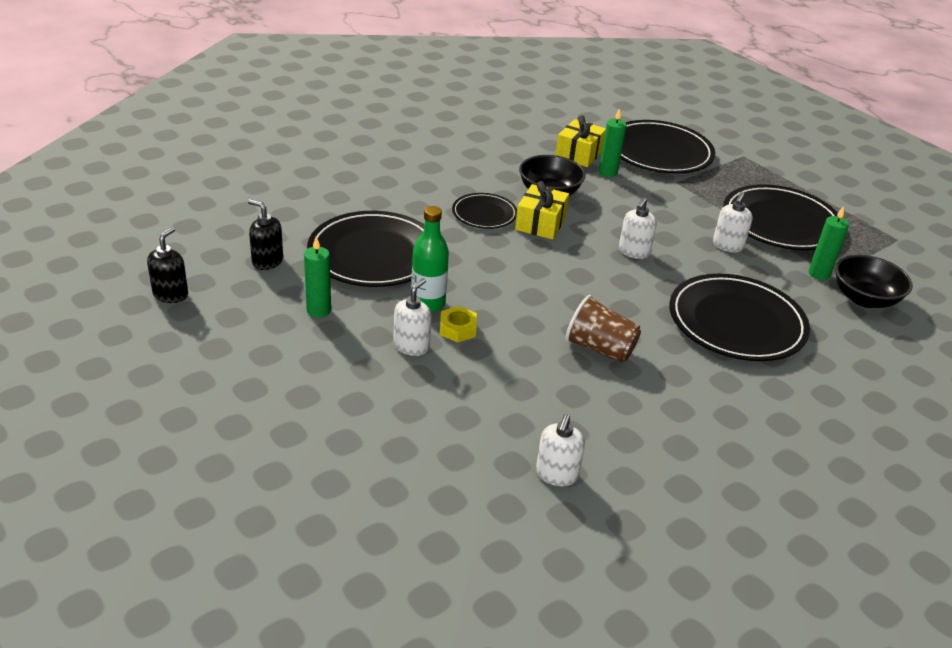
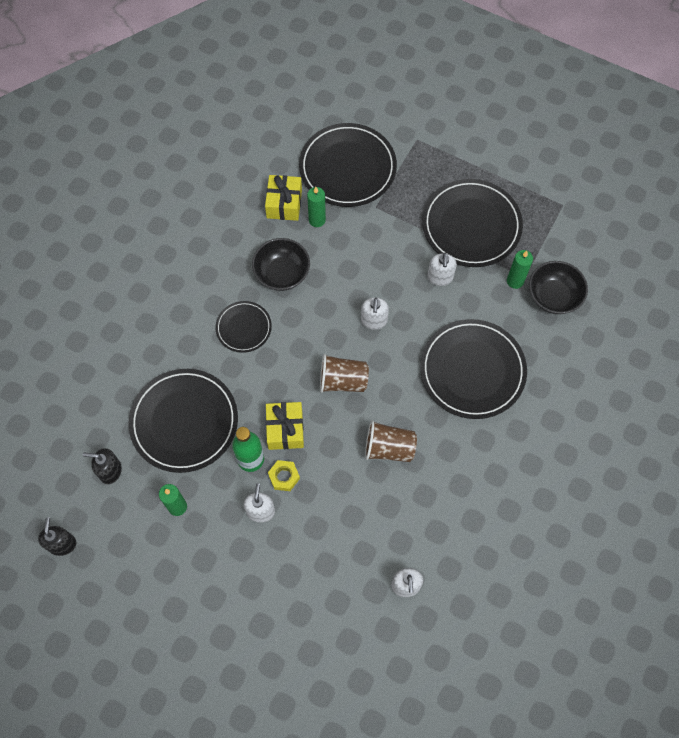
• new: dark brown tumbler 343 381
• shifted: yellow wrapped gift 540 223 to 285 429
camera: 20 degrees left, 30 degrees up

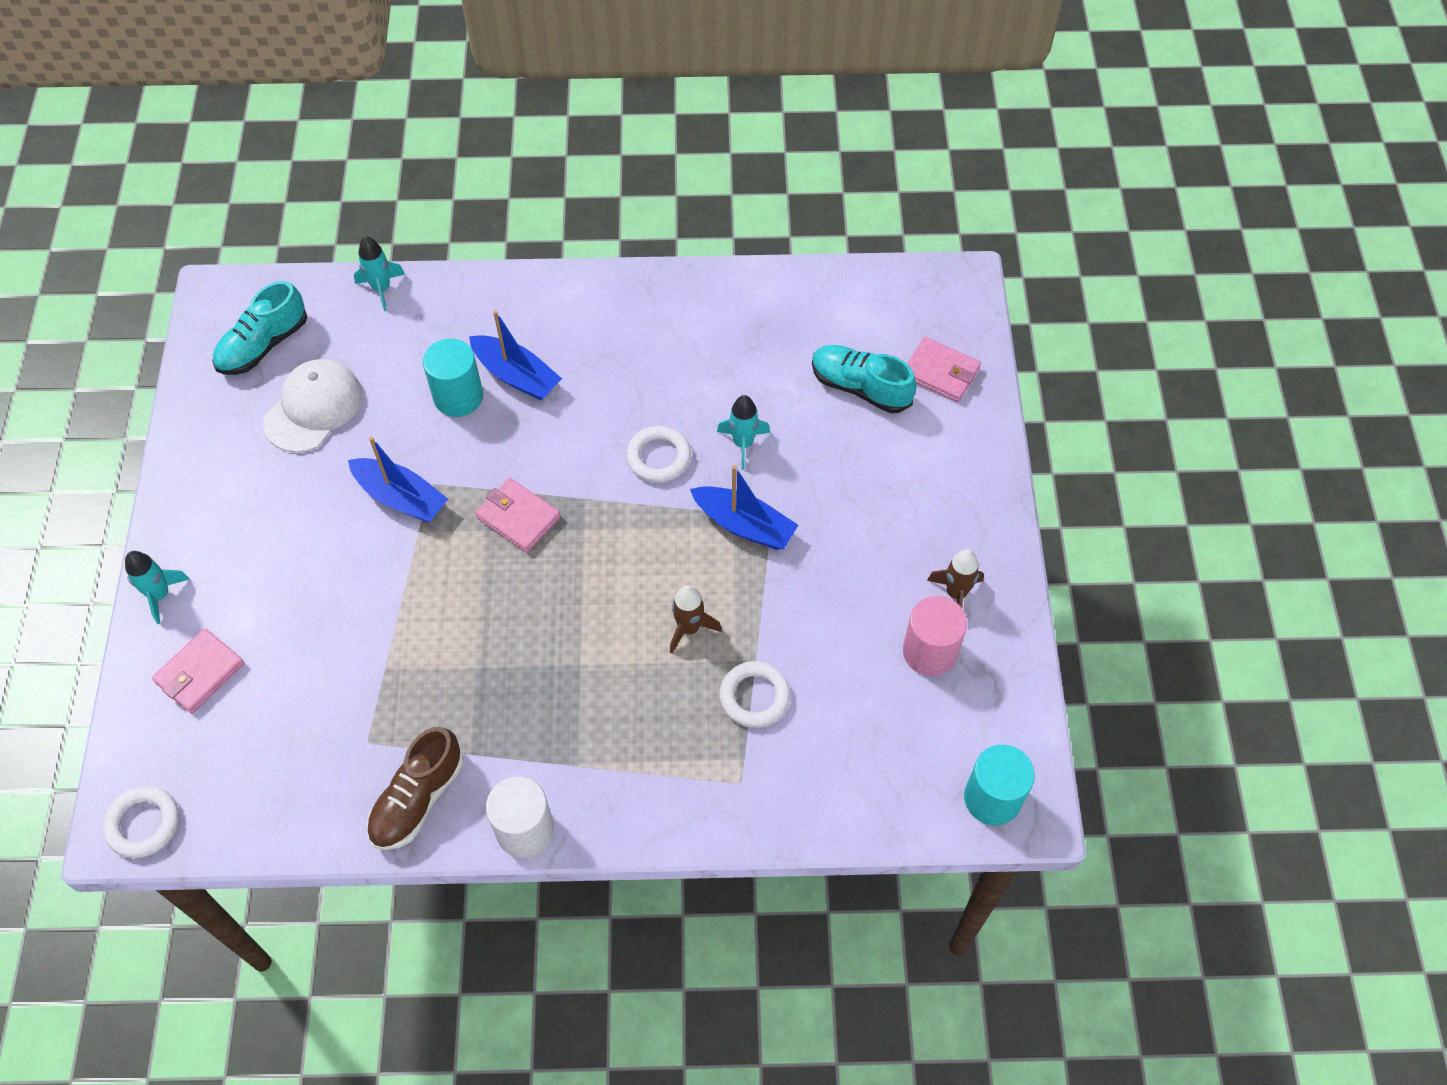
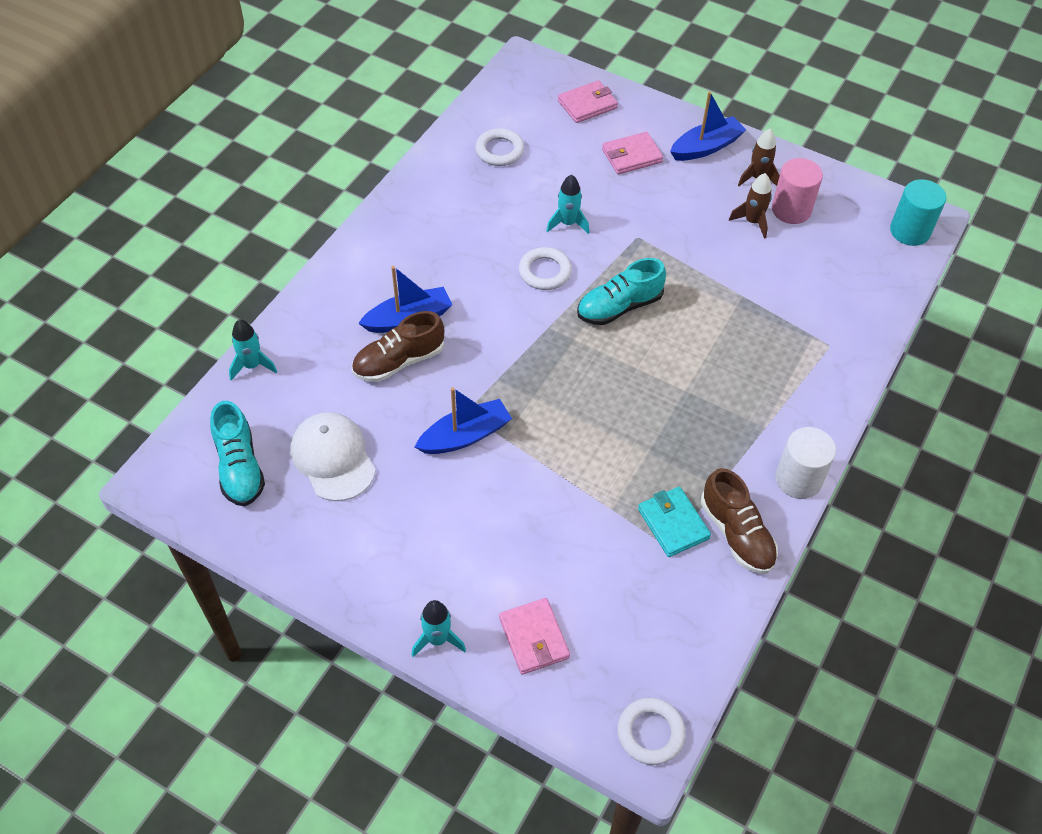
• new: teal card wallet 673 524
• shifted: rose-pink card wallet 518 517 to 631 156
• shifted: dark brown rocket 689 628 to 752 222
• shifted: cobalt sailboat 744 525 to 706 147
• shifted: pure white ring 754 697 to 499 151
• shifted: teal lace-up shoe 860 387 to 619 307
• swapped: teal cylinder 458 397 to dark brown lace-up shoe 399 361
camera: 60 degrees left, 5 degrees down

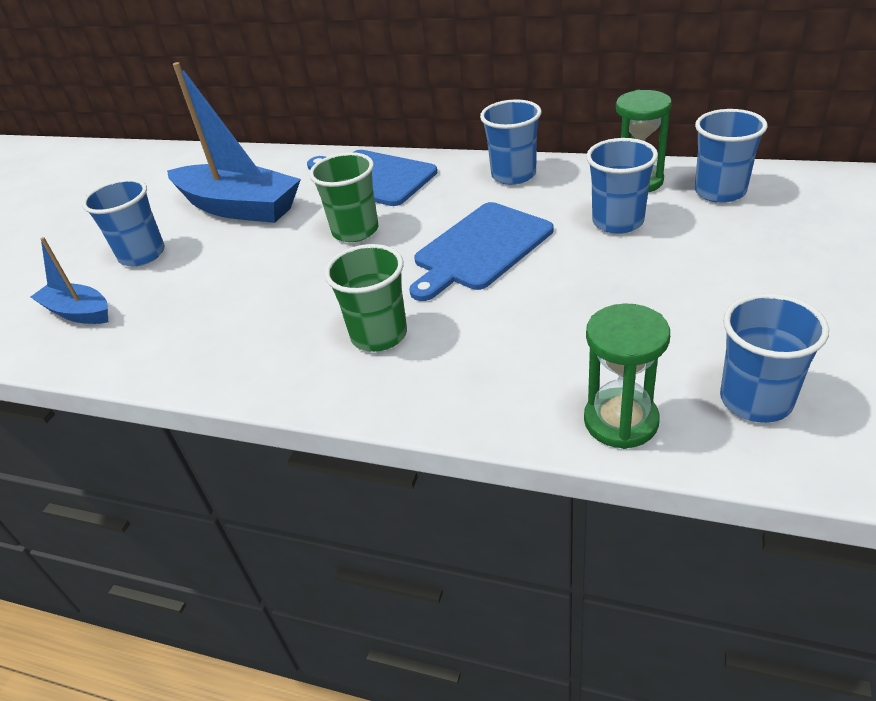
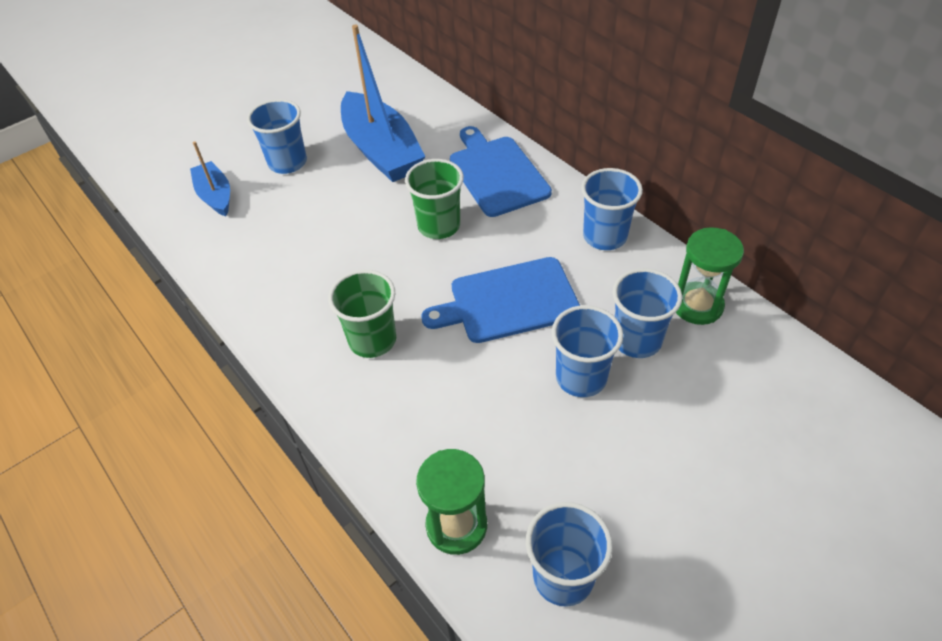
• shifted: cobalt tumbler 720 192 to 581 377
camera: 30 degrees right, 10 degrees up

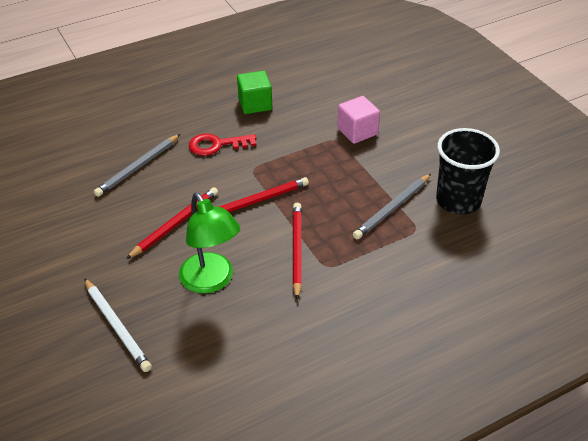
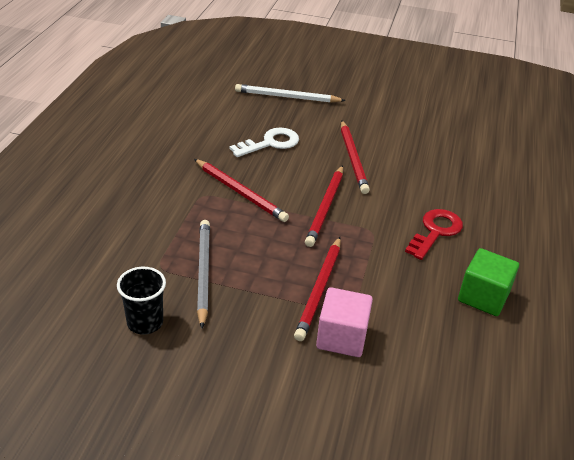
• gone: gray pencil 138 167
• new: crimson pencil 320 290
• swapped: emerald reading lamp 211 281 to pure white latchkey 270 143
• scaled: jet-black tumbler 458 201 = 145 322 x0.59
camera: 130 degrees right, 5 degrees down

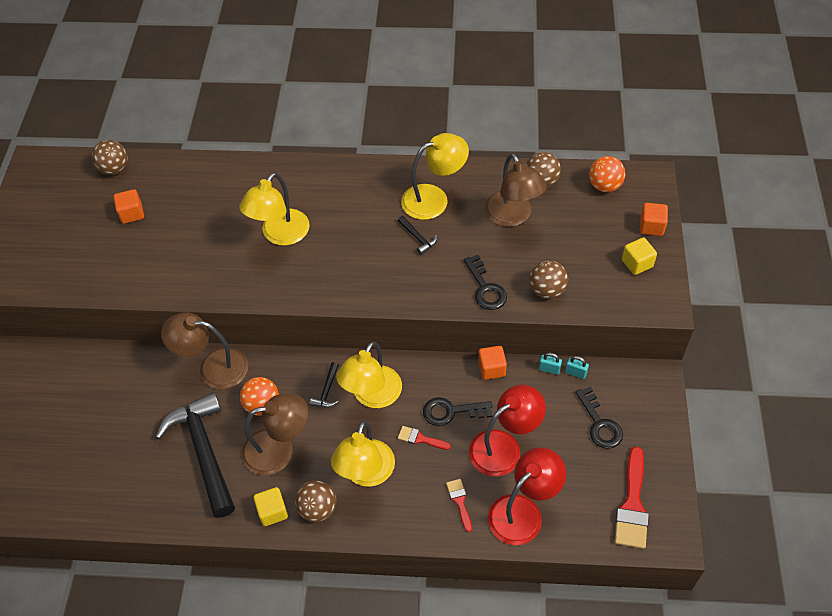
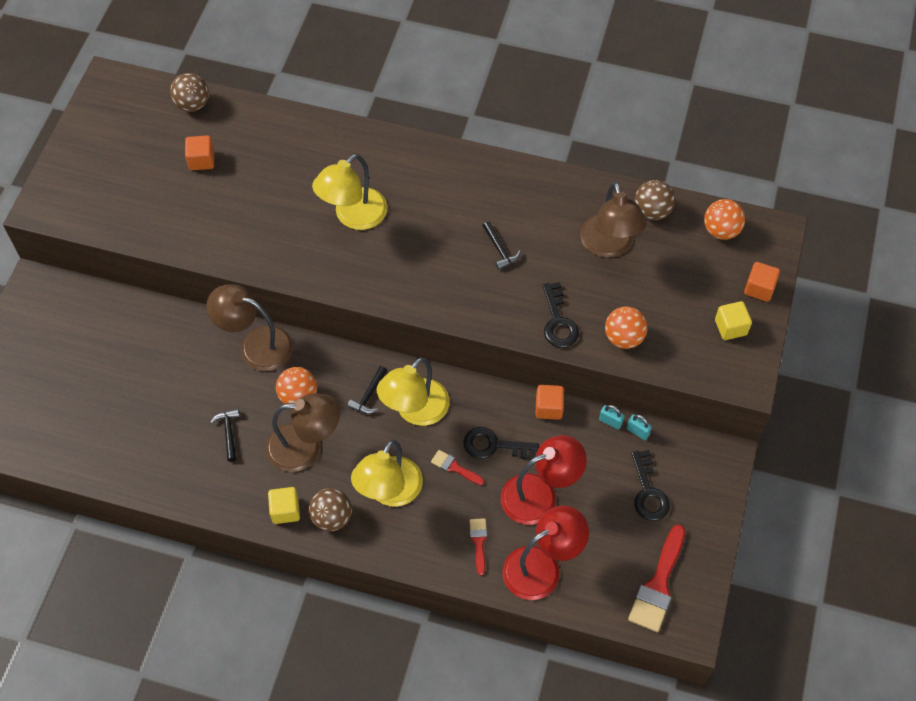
• gone: yellow reading lamp 434 198
• repainted: dark brown ball 547 290 to bright orange ball 623 338
• scaled: jet-black carpenter's hammer 204 451 = 229 433 x0.40
camera: 10 degrees right, 5 degrees up

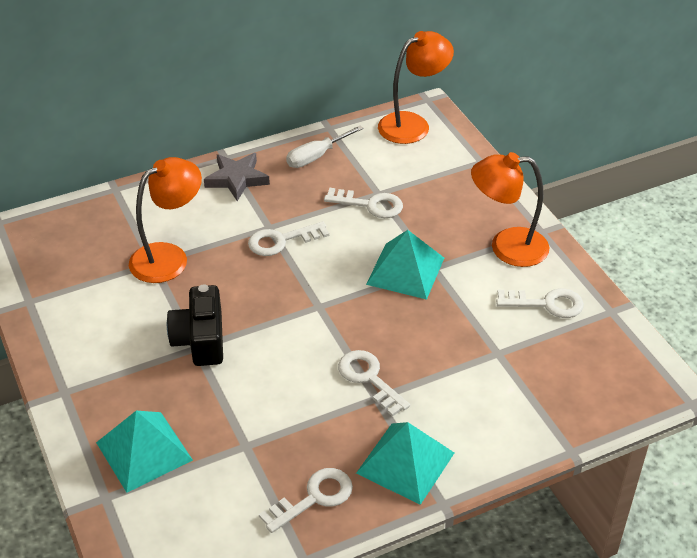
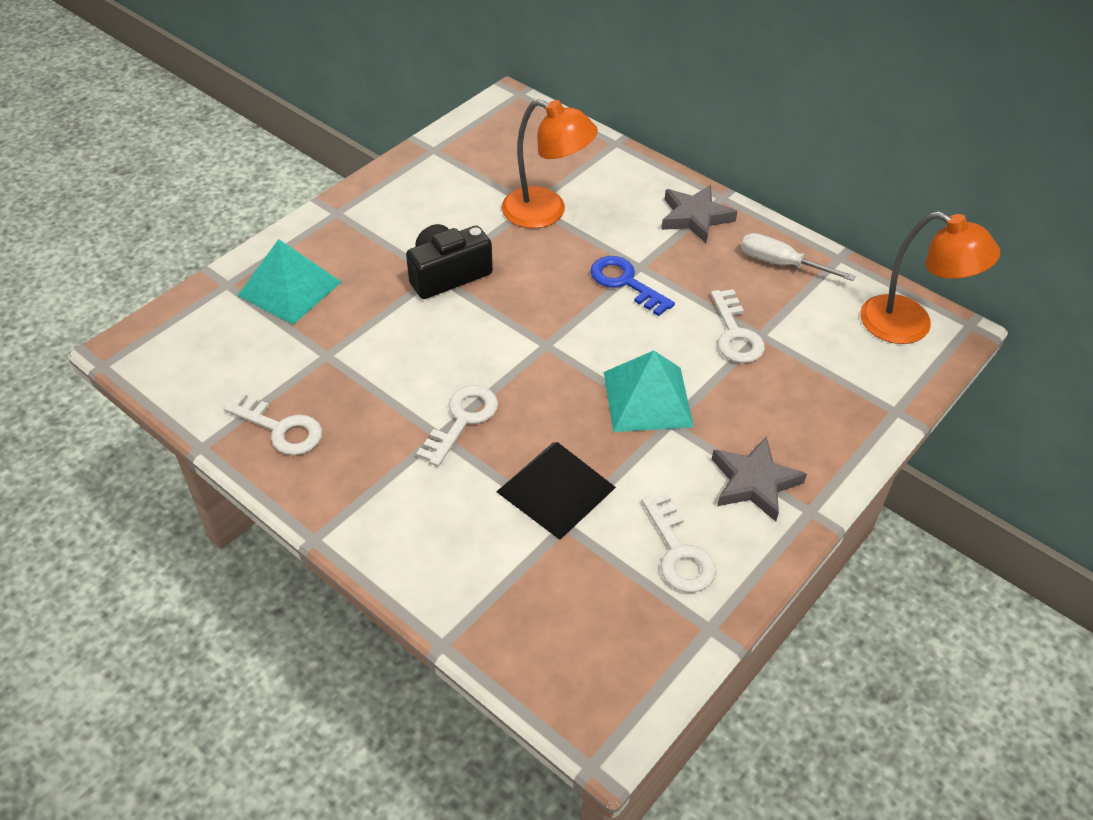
• gone: teal pyramid shape 405 463
• new: jet-black pyramid shape 556 489
• swapped: bright orange reading lamp 507 247 to gray five-pointed star 754 482
• repainted: pure white latchkey 281 241 to cobalt latchkey 625 283
camera: 65 degrees right, 5 degrees up

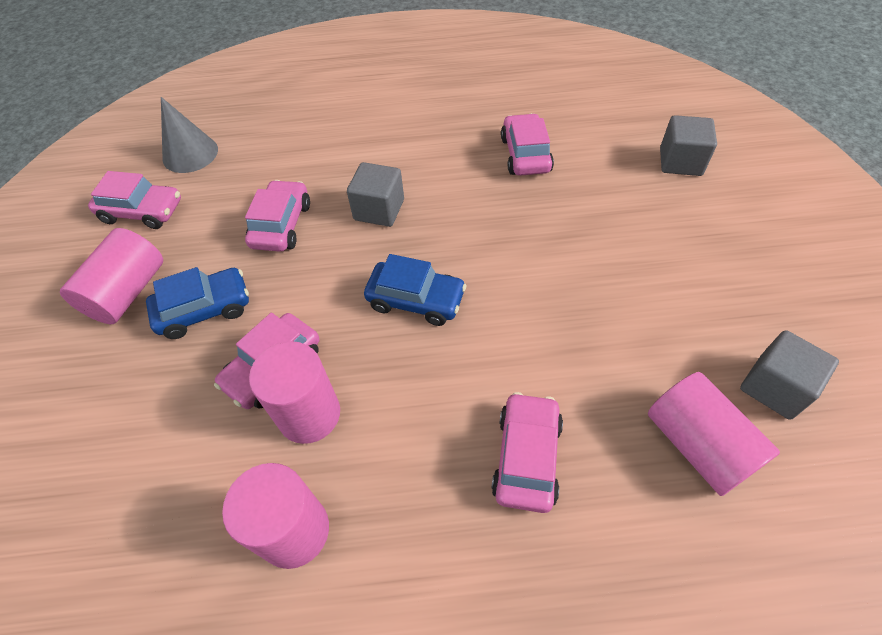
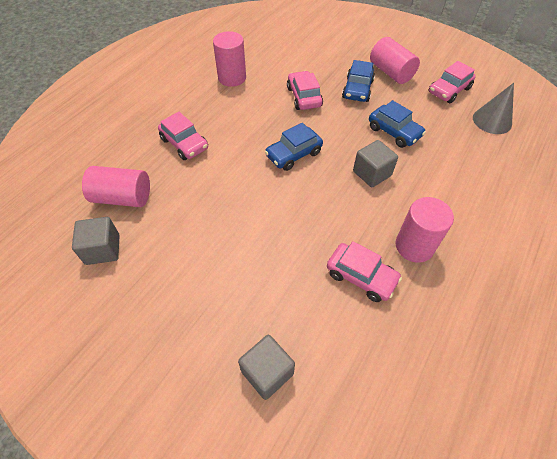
• shifted: rose-pink cylinder 309 414 to 414 246
• repainted: rose-pink car 281 225 to cobalt car 394 132
camera: 125 degrees right, 0 degrees up

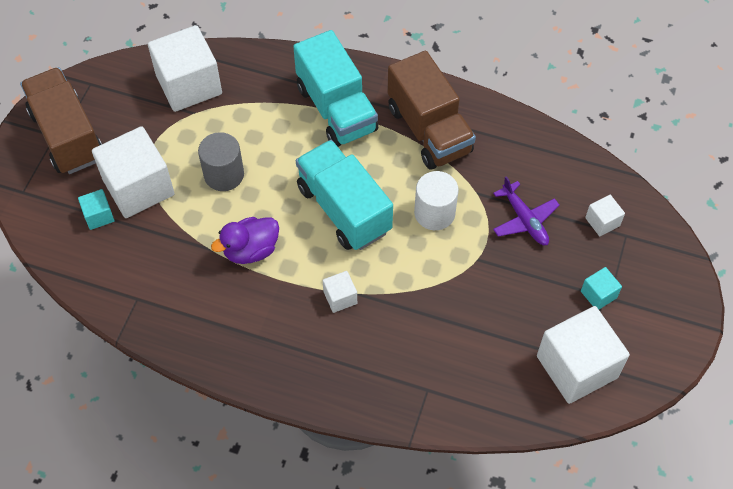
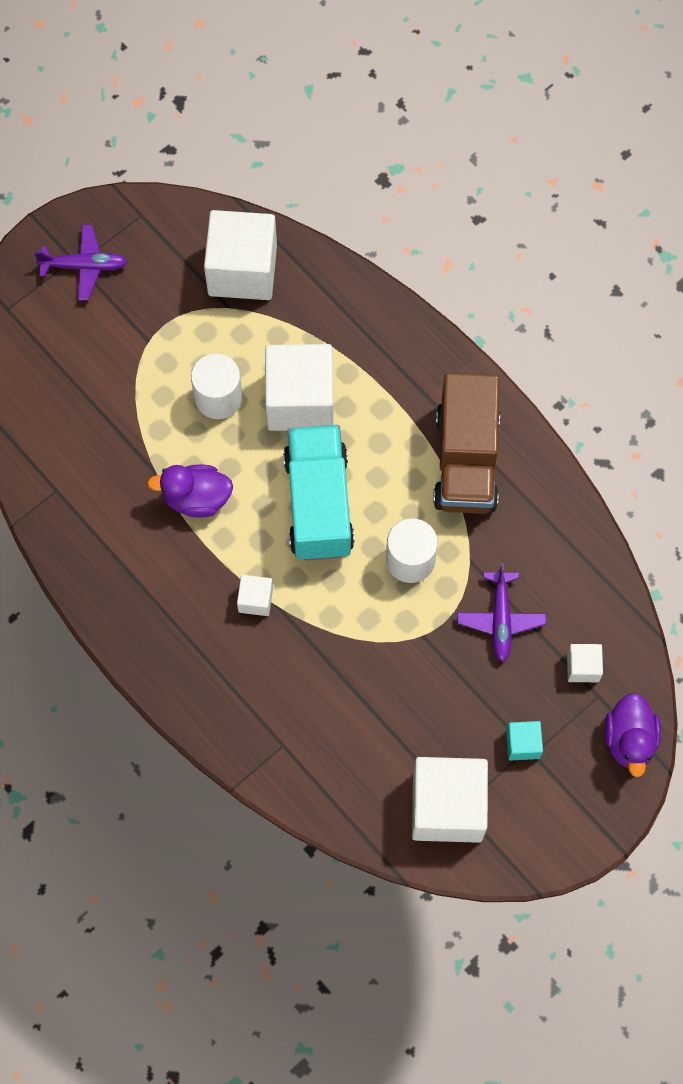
• gone: teal block 99 216
• gone: teal lorry 336 109
• new: royal purple toy duck 629 740
• shifted: pure white block 138 187 to 300 401
• swapped: dark brown lorry 67 135 to royal purple aeroplane 84 266
• repainted: gray cylinder 224 175 to pure white cylinder 218 397
camera: 30 degrees right, 10 degrees up

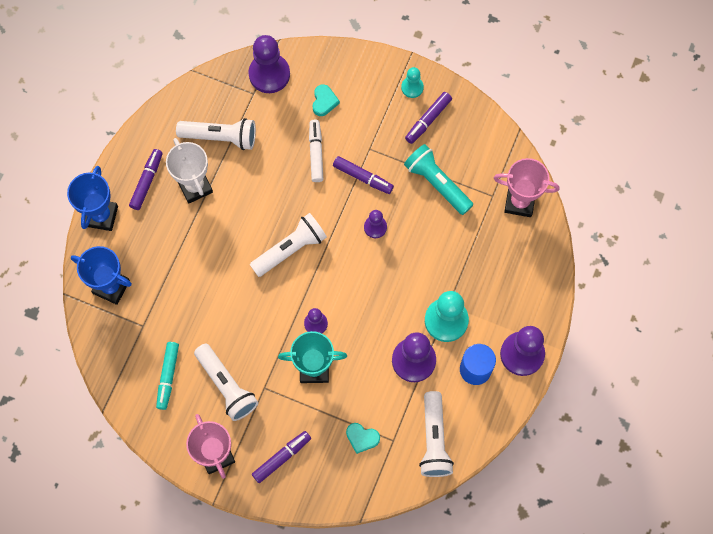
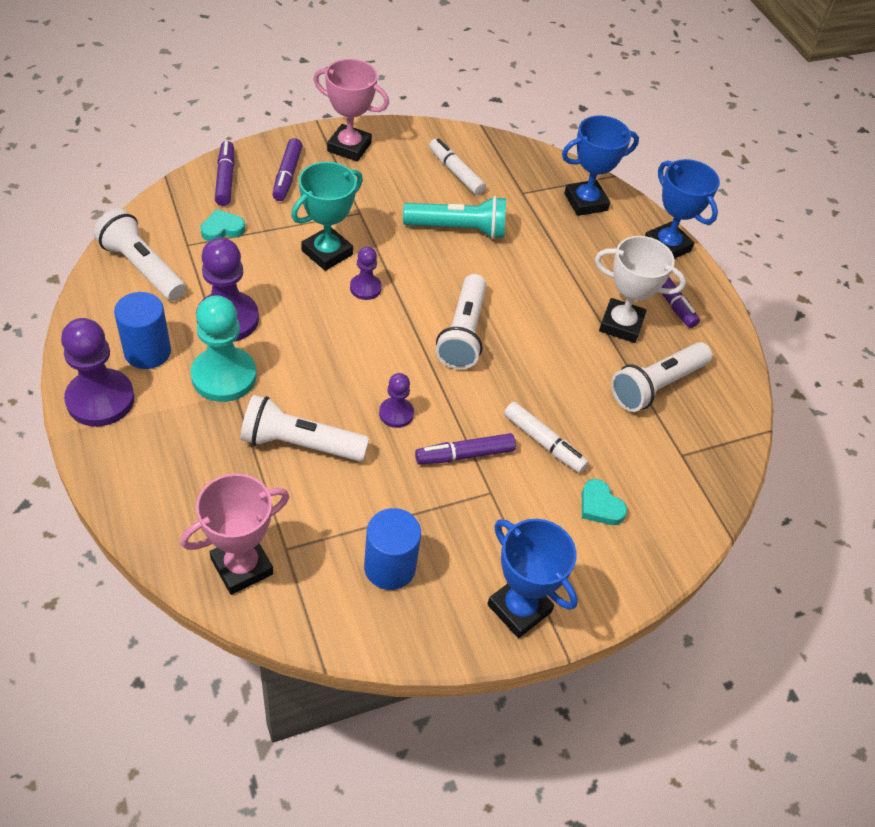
• gone: royal purple chess pawn 269 74
• new: cobalt cylinder 389 567
• shifted: pure white flashlight 226 386 to 300 444
• shifted: teal flashlight 437 183 to 458 229
• shifted: royal purple marker 428 120 to 225 179
• swapped: teal chess pawn 412 87 to cobalt trophy 519 608
• repainted: teal marker 168 376 to pure white marker 455 172
camera: 130 degrees right, 20 degrees down

